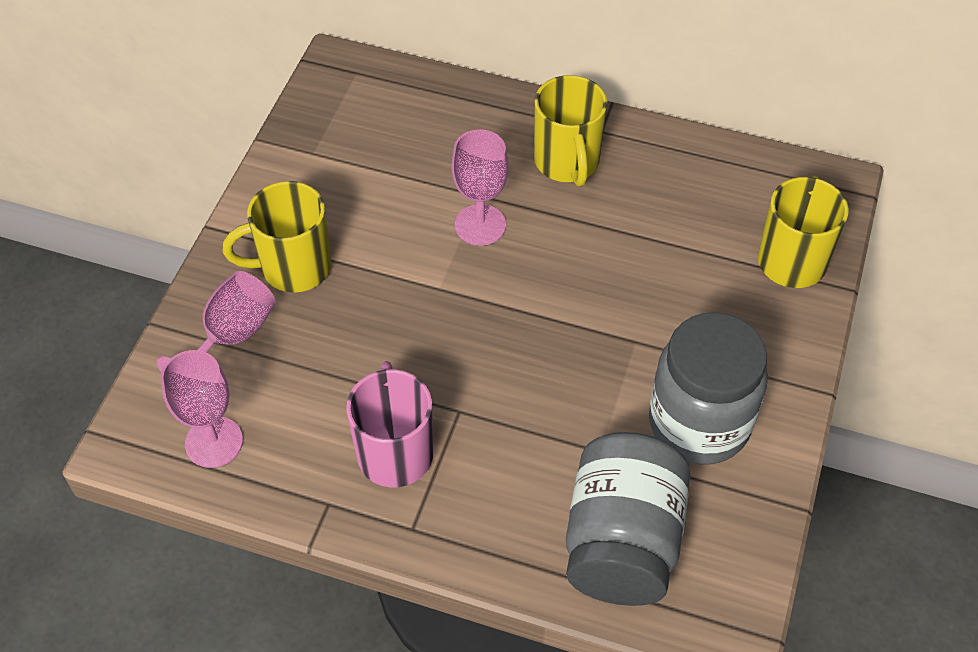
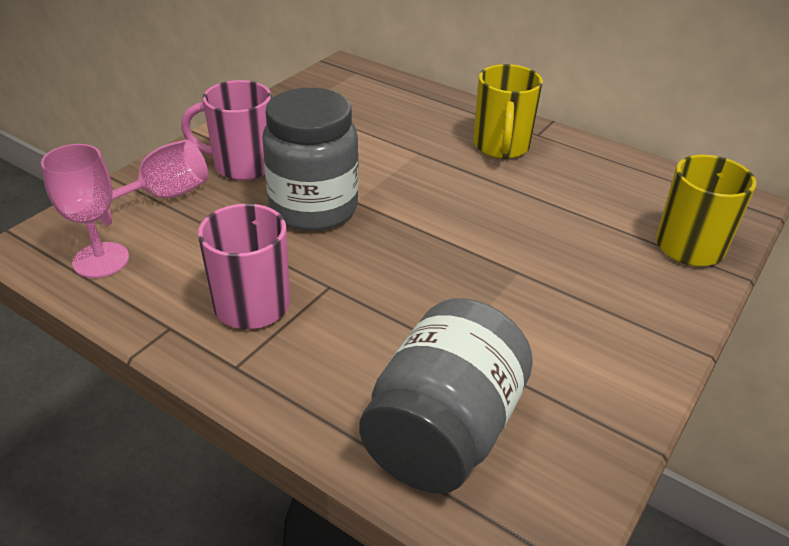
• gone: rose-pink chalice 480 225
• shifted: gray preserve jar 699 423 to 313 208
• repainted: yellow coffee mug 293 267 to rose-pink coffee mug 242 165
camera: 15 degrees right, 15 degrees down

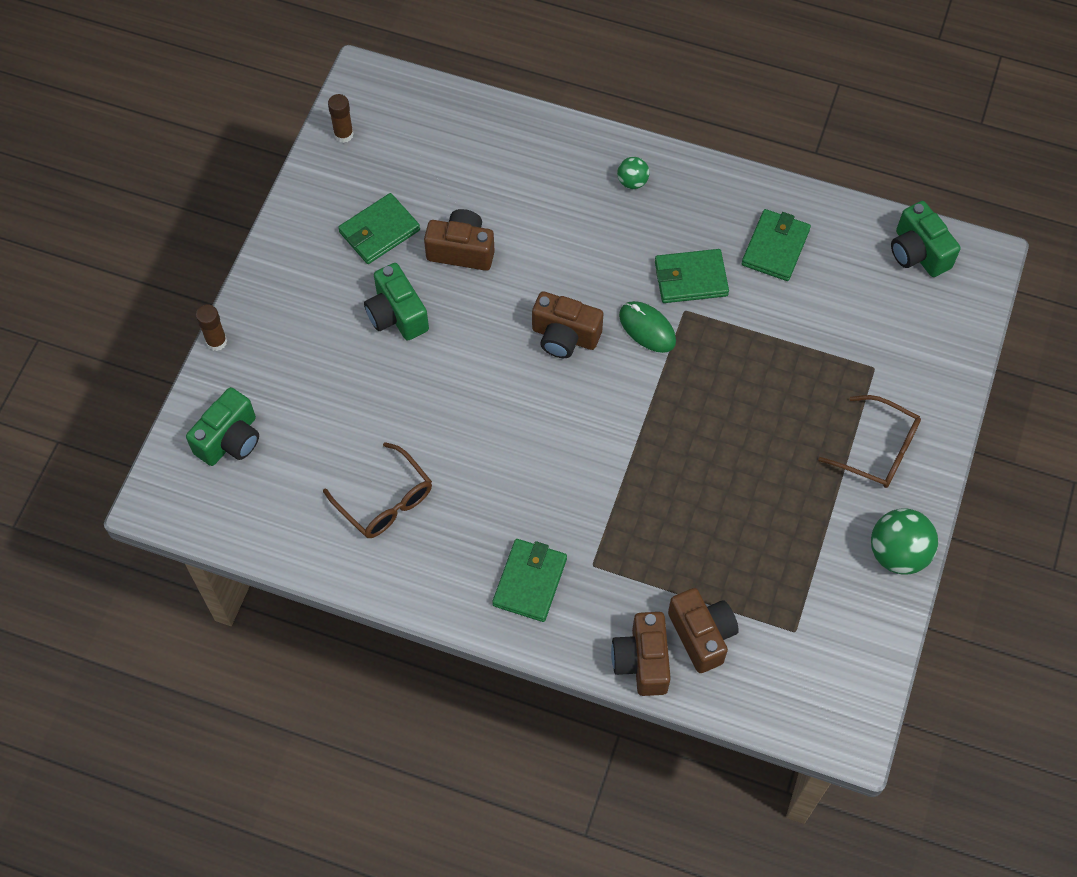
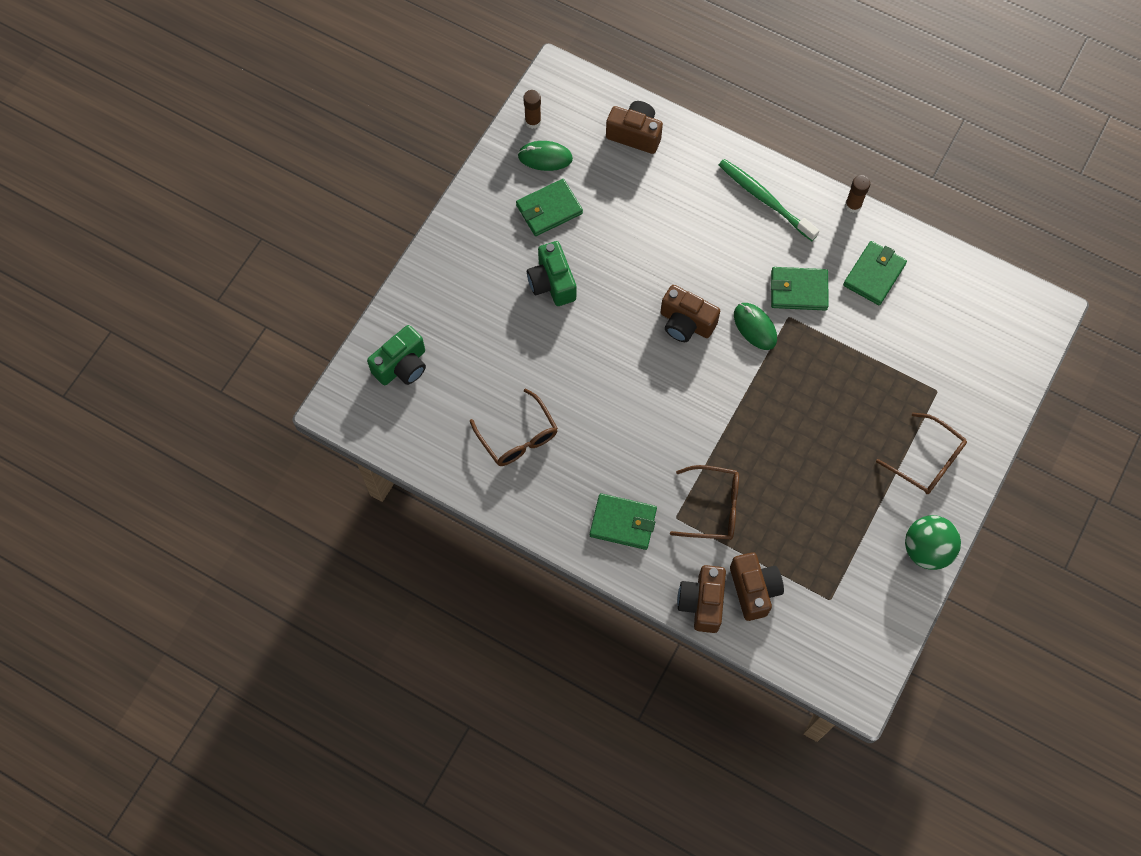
• gone: emerald photo camera 918 252
• new: emerald computer mouse 545 157
• new: dark brown spectacles 713 507
• shifted: dark brown glue stick 216 341 to 853 205
• shifted: dark brown photo camera 461 250 to 635 134
• swapped: emerald ball 632 182 to emerald tooth brush 765 199
• rotated: emerald card wallet 530 582 = 623 523 75 degrees clockwise
camera: 10 degrees right, 5 degrees up

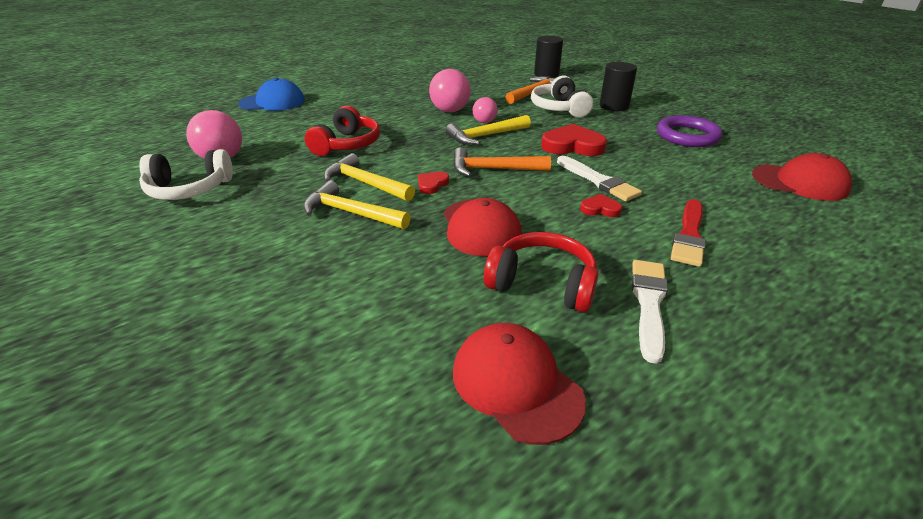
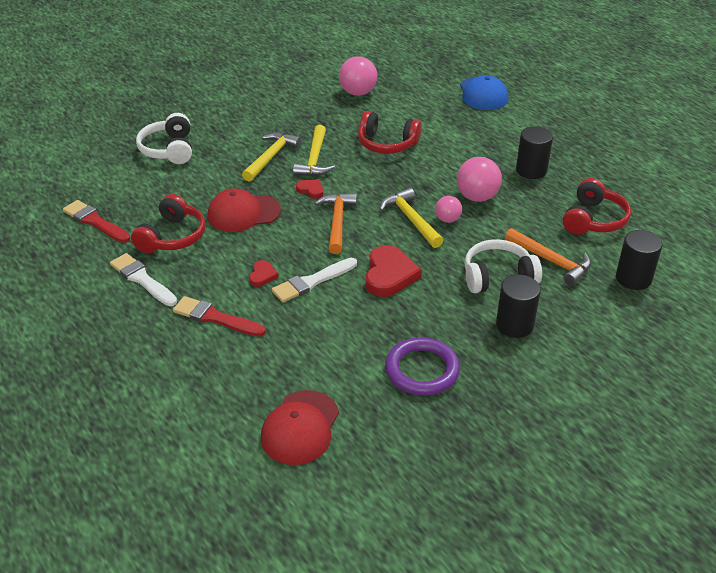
• new: jet-black cylinder 531 170
• new: crimson headphones 593 220
• shifted: pure white headphones 189 189 to 169 149
• swapped: crimson peaked cap 516 384 to crimson paint brush 95 221
• rotated: yellow carpenter's hammer 365 183 = 314 159 150 degrees clockwise
• rotated: pure white paint brush 649 303 = 142 279 150 degrees counterclockwise
camera: 90 degrees right, 5 degrees up

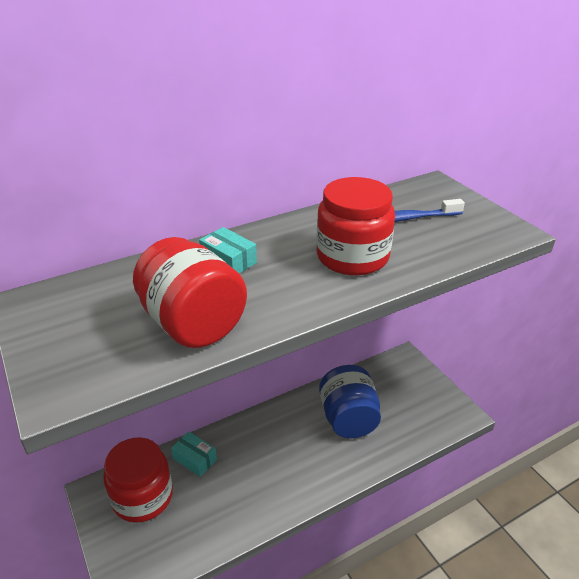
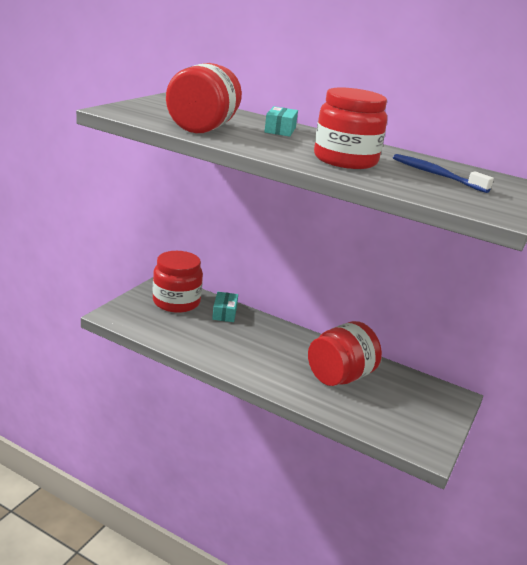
• repainted: cobalt preserve jar 348 419 to crimson preserve jar 340 376
camera: 55 degrees right, 10 degrees down

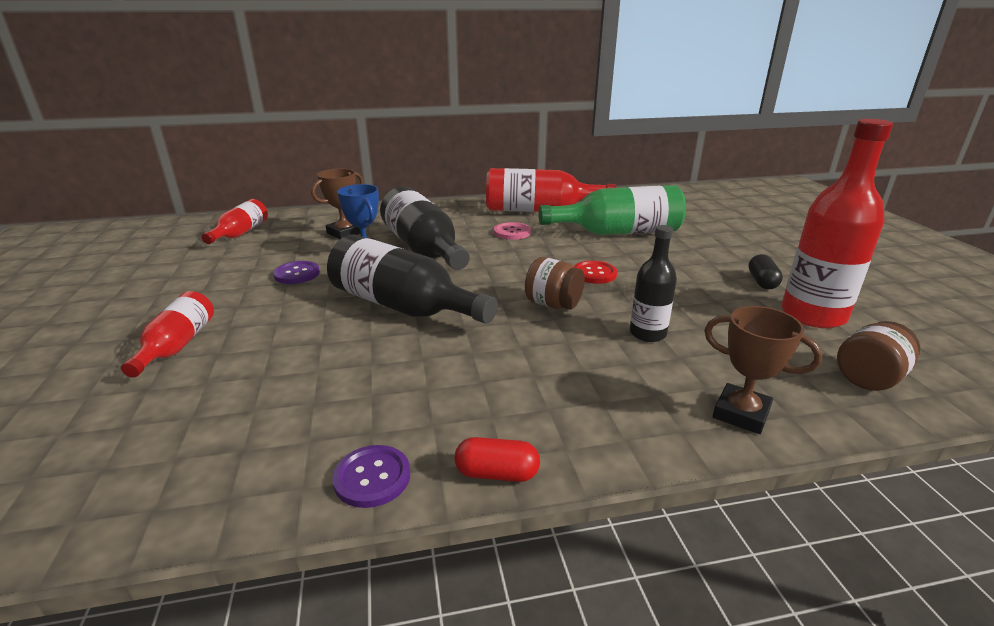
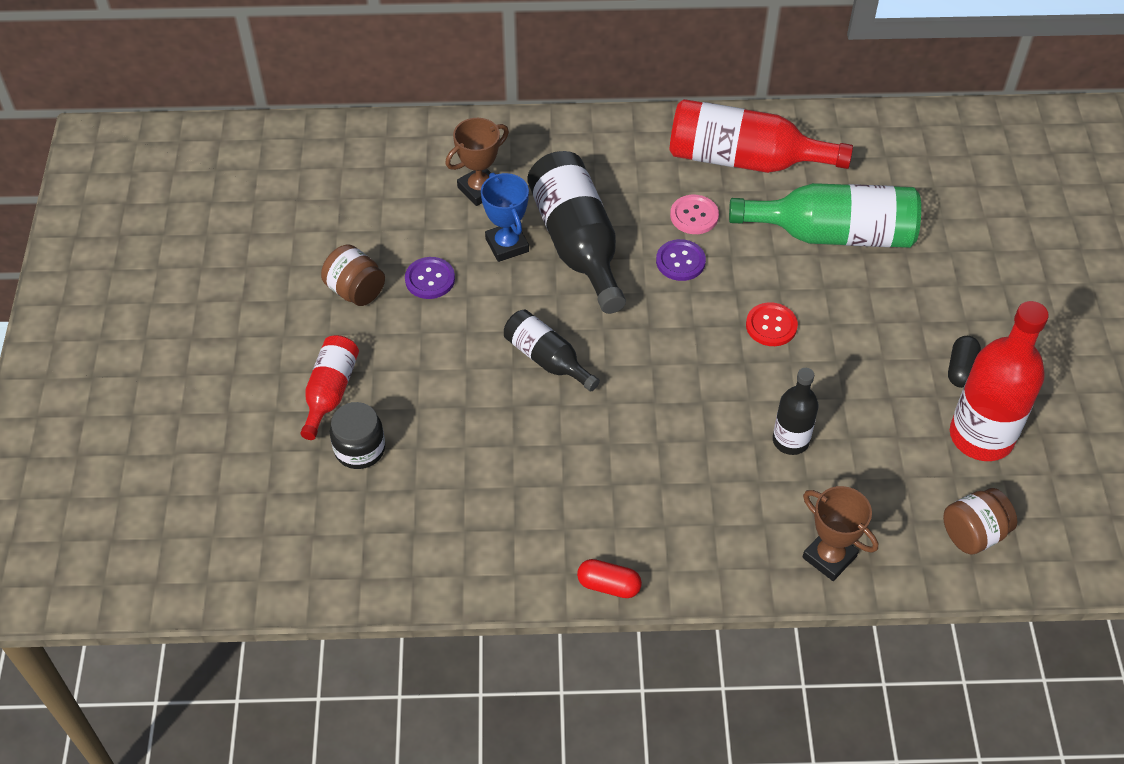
• gone: crimson drink bottle 240 233
• new: jet-black preserve jar 360 449
• shifted: royal purple sewing button 372 477 to 680 261
• shifted: dark brown preserve jar 553 304 to 355 290
• scaled: jet-black drink bottle 403 306 = 547 359 x0.57
camera: 10 degrees right, 25 degrees up

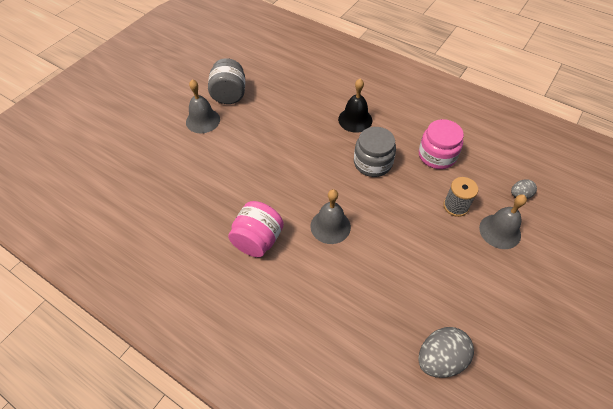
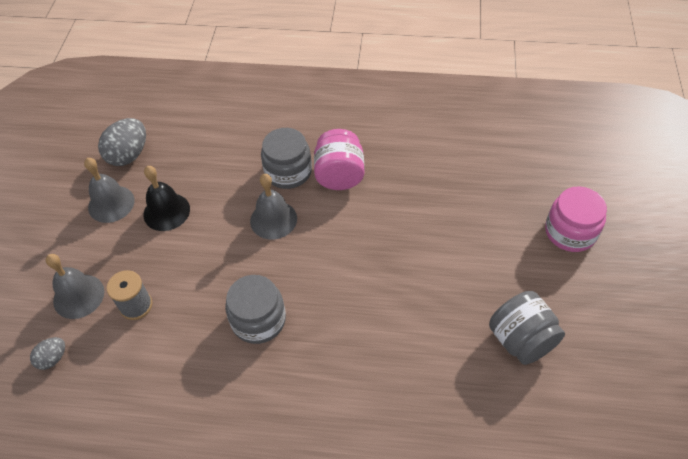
• new: gray preserve jar 288 172
• shifted: gray hand bell 203 120 to 111 204
• shifted: jet-black hand bell 355 120 to 166 211
• shifted: rose-pink preserve jar 437 155 to 570 232
camera: 155 degrees right, 0 degrees up

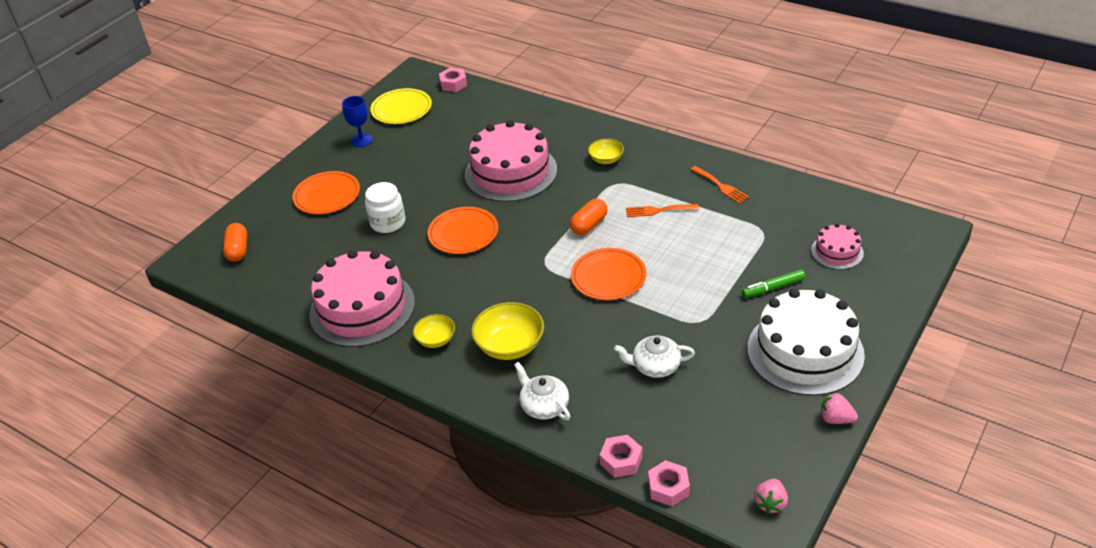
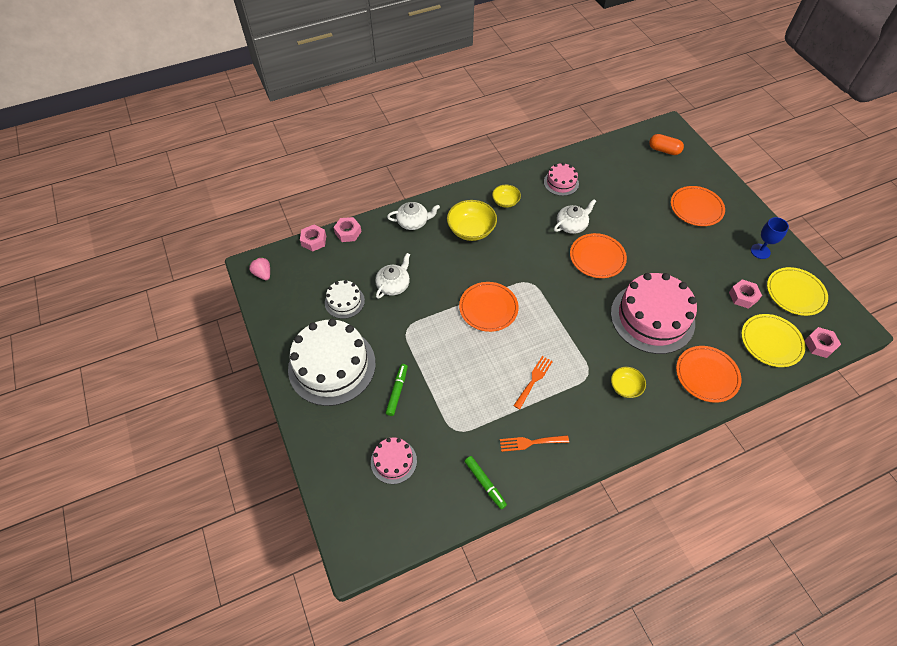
• gone: pure white preserve jar 388 222
• gone: bright orange pill shape 589 225
• gone: rose-pink berry 836 419
• new: pure white layer cake 344 301
• new: emerald marker 485 483
• new: pure white china teapot 572 225
• new: bright orange plate 707 375
• new: rose-pink nut 743 296
• new: yellow plate 771 342
• scaled: rose-pink layer cake 362 308 = 561 182 x0.49
camera: 120 degrees right, 15 degrees up

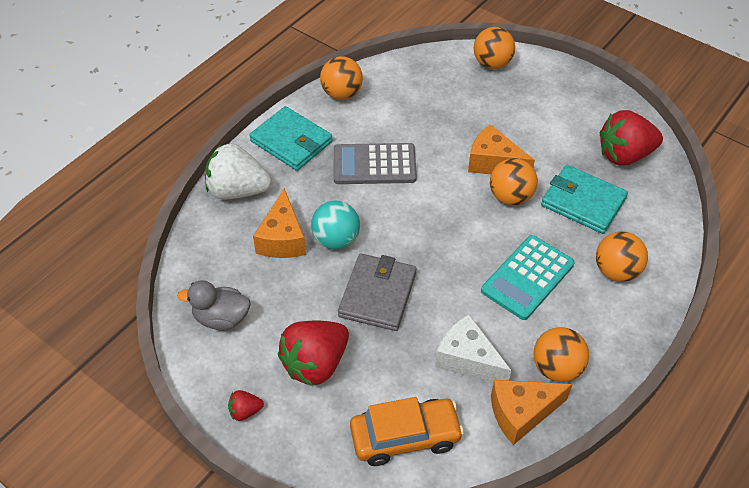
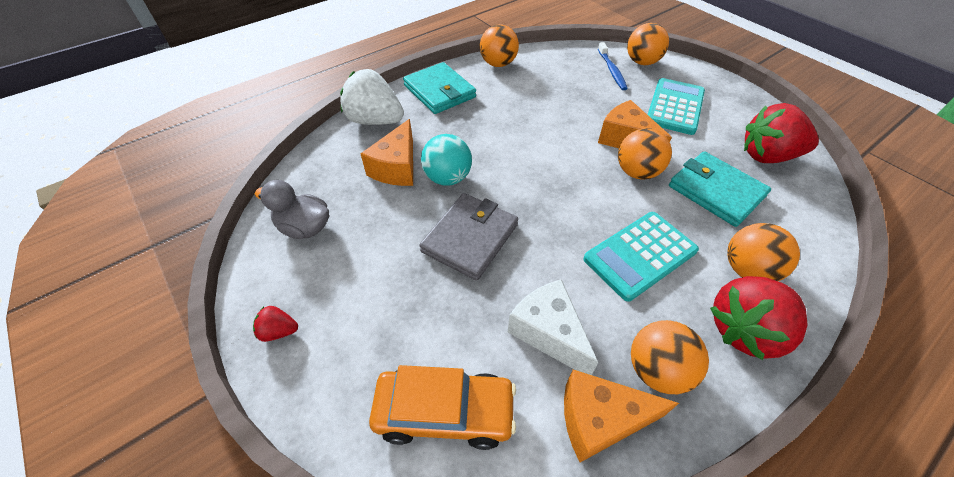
• gone: gray adding machine 374 164
• new: cobalt tooth brush 611 70
• new: teal adding machine 675 107
• shifted: crimson berry 315 364 to 744 330
camera: 15 degrees right, 0 degrees up

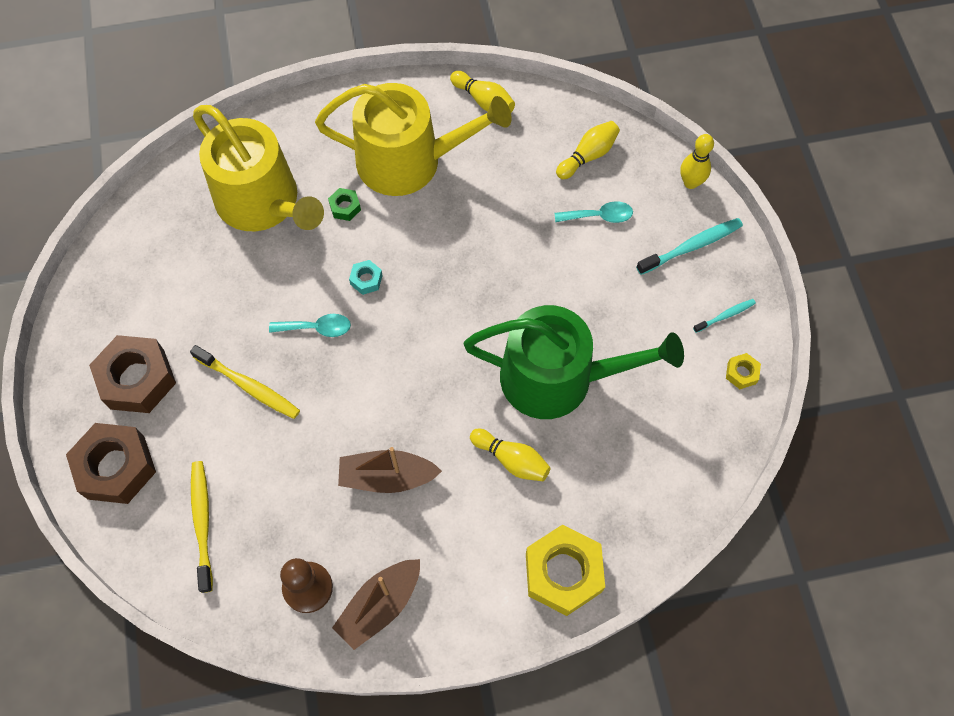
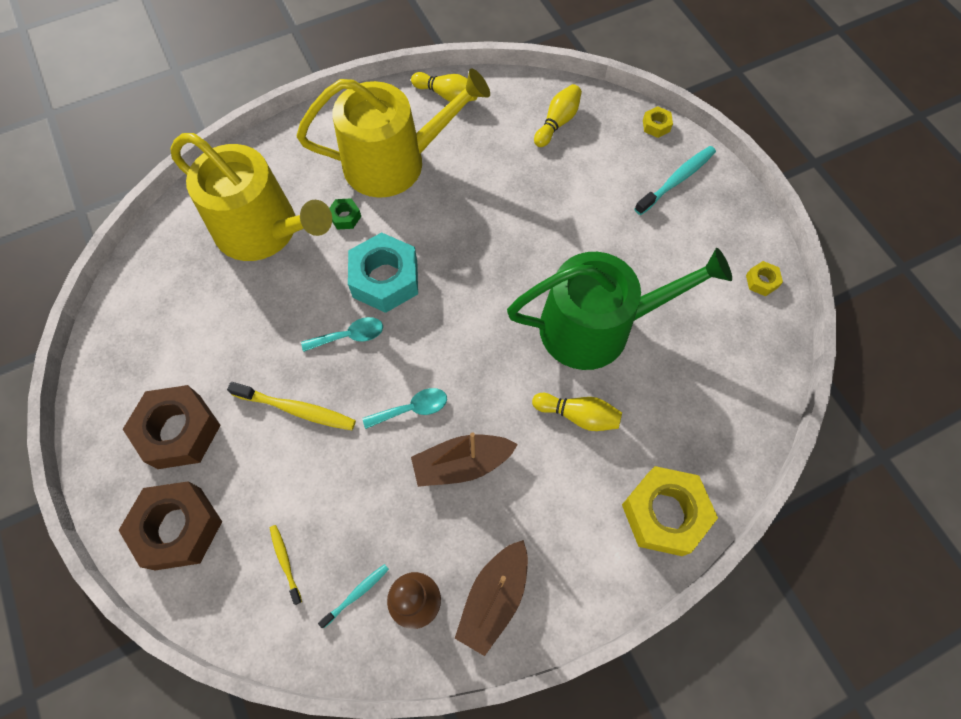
• shifted: teal tablespoon 599 216 to 412 409
• shifted: teal tooth brush 725 315 to 356 594
• swapped: yellow bowling pin 690 182 to yellow nut 656 126
• scaled: yellow tooth brush 202 523 = 285 562 x0.57
• scaled: teal nut 366 280 = 385 279 x2.25
camera: 15 degrees left, 0 degrees up

